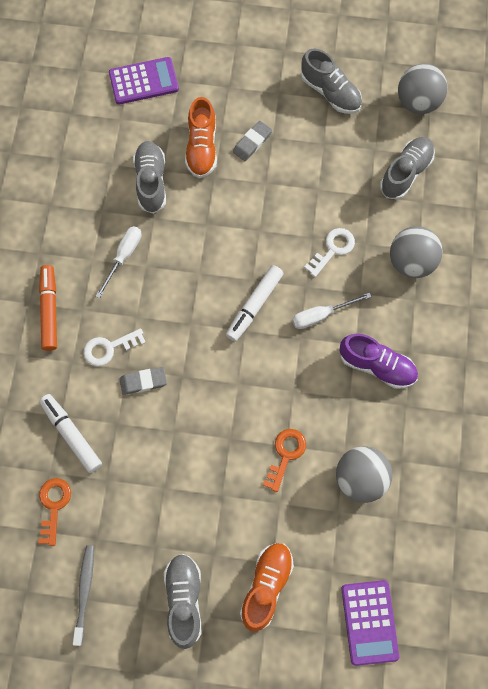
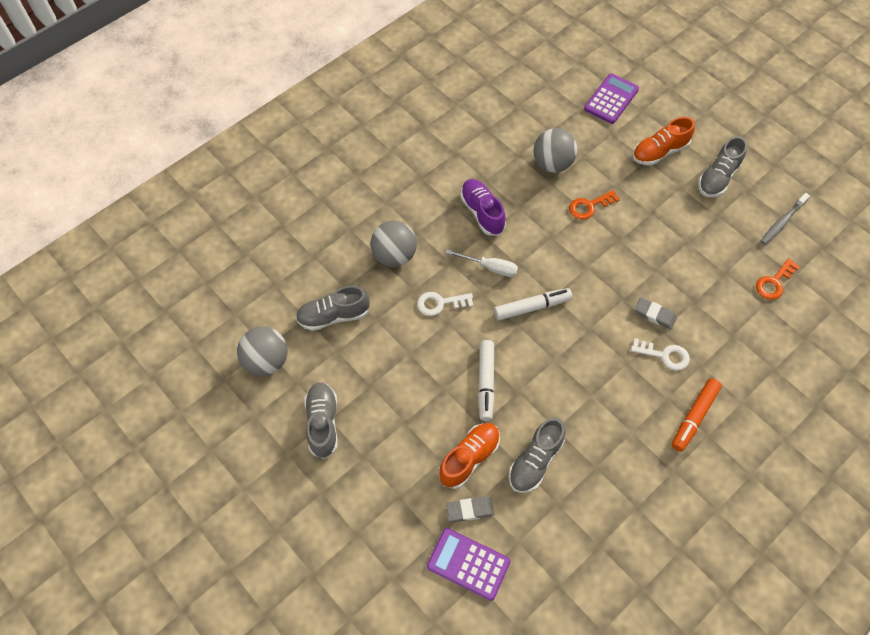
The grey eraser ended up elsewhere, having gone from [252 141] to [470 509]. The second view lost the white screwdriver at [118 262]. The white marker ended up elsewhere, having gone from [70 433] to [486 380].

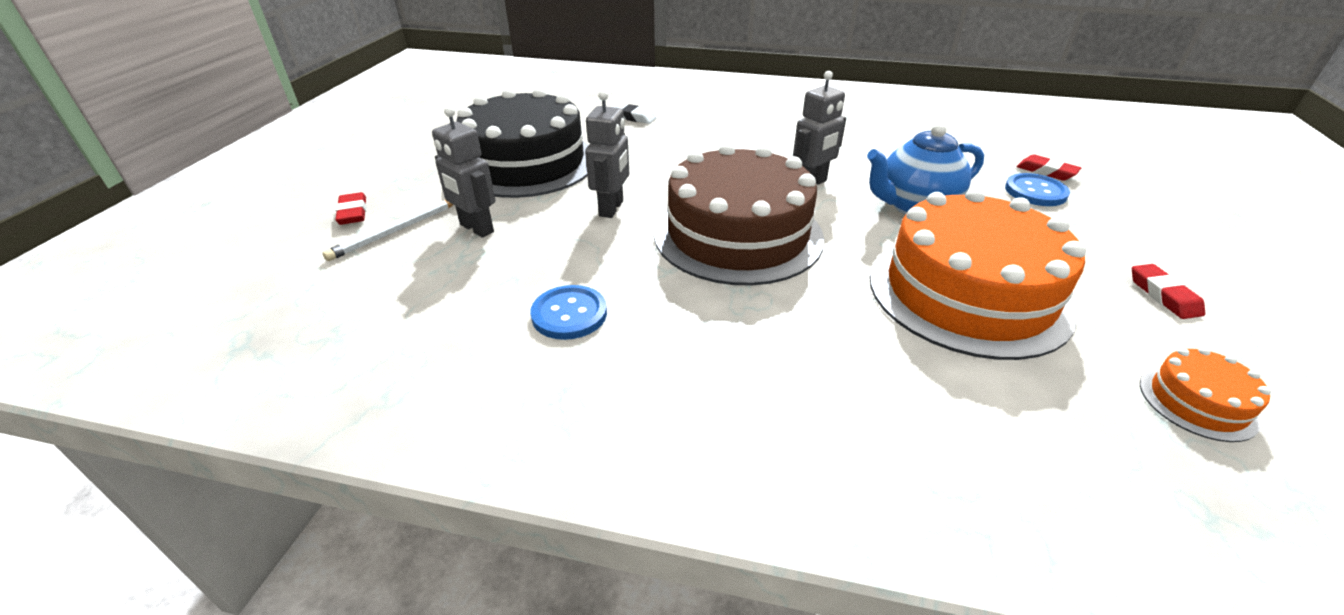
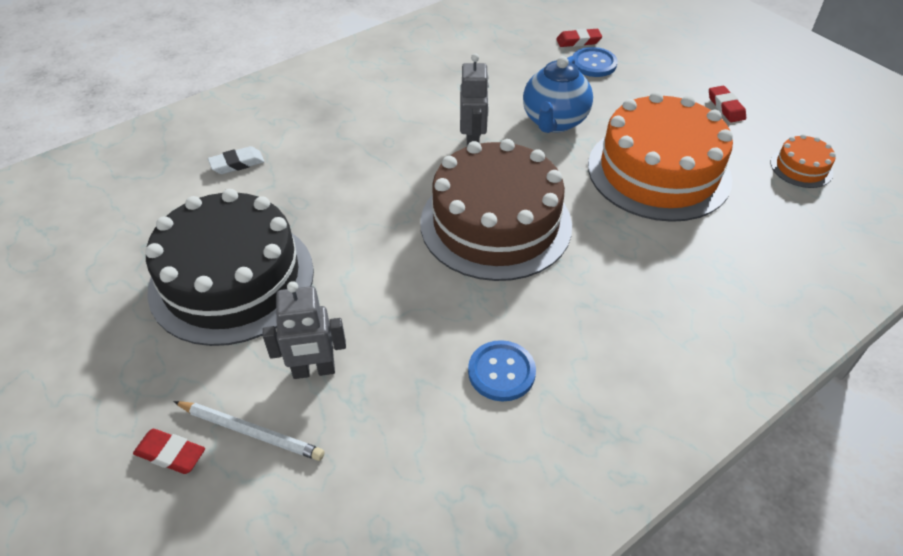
The second view lost the grey robot at [607 154]. The white pencil at [388 230] ended up facing another way, 60 degrees counterclockwise from before. The red eraser at [1168 291] ended up facing another way, 45 degrees clockwise from before.

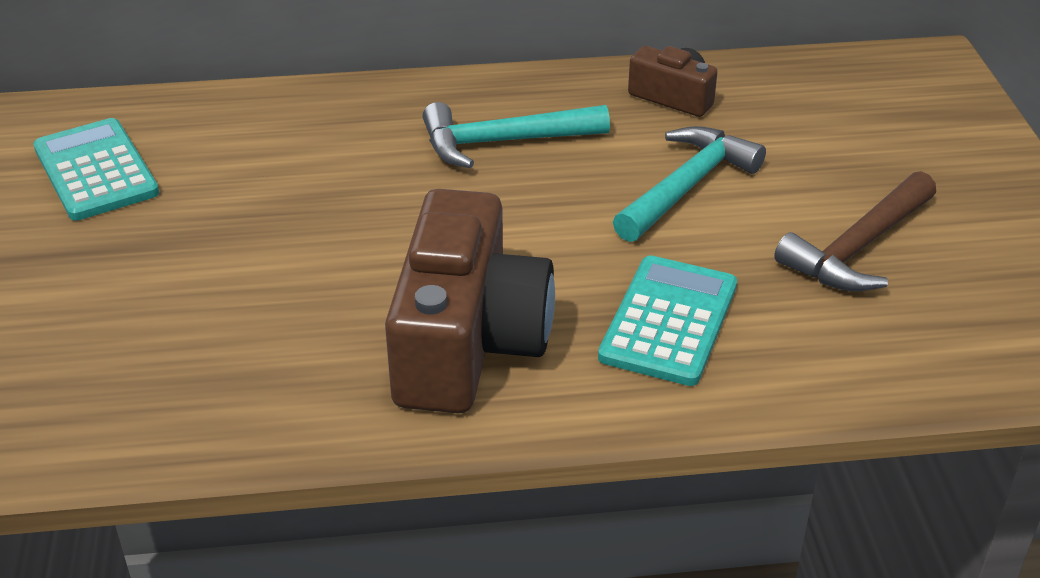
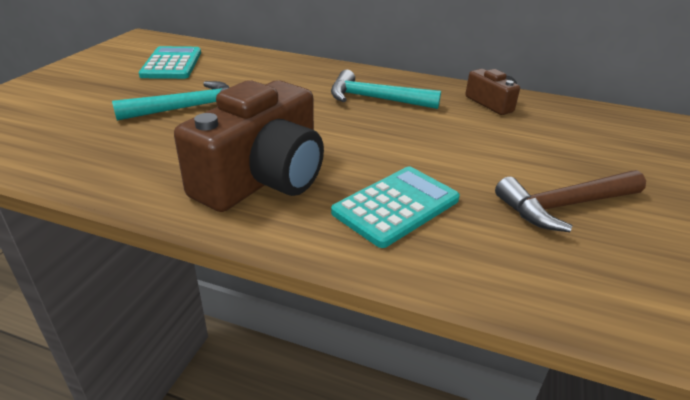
The turquoise hammer ended up elsewhere, having gone from [689 184] to [171 101].

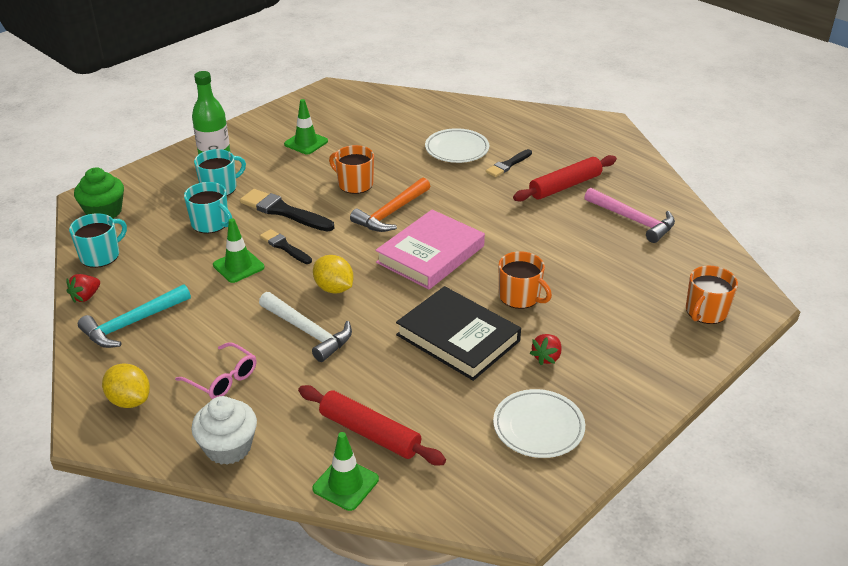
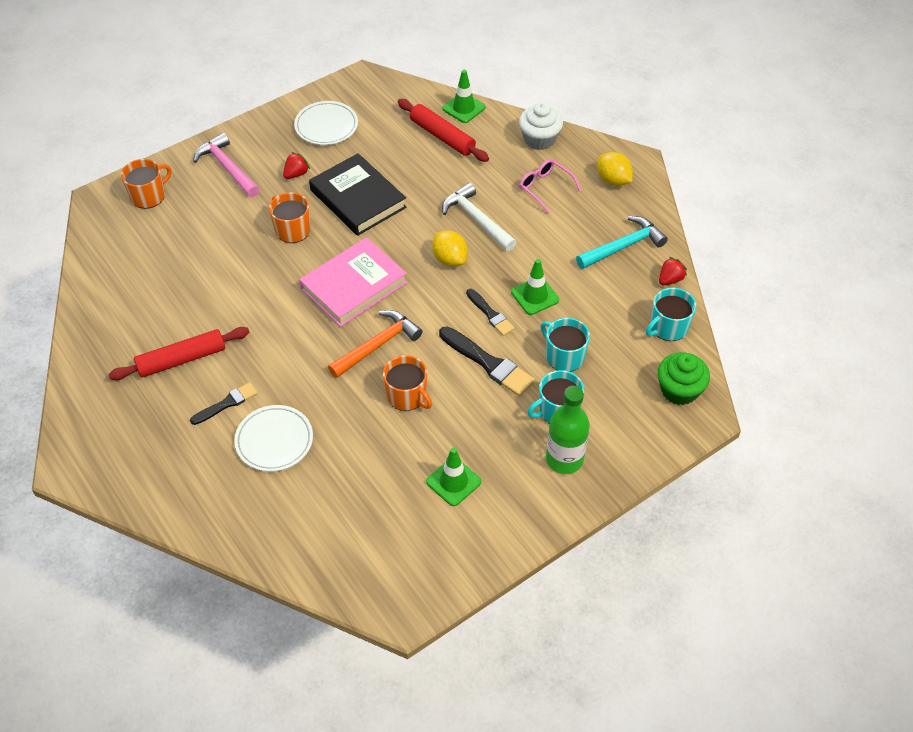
The pink hammer ended up elsewhere, having gone from [629 215] to [226 165].

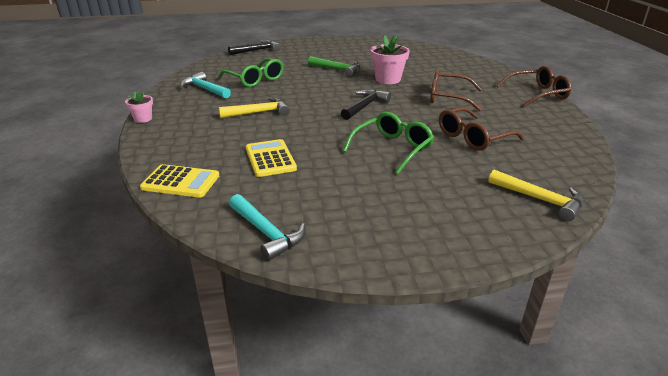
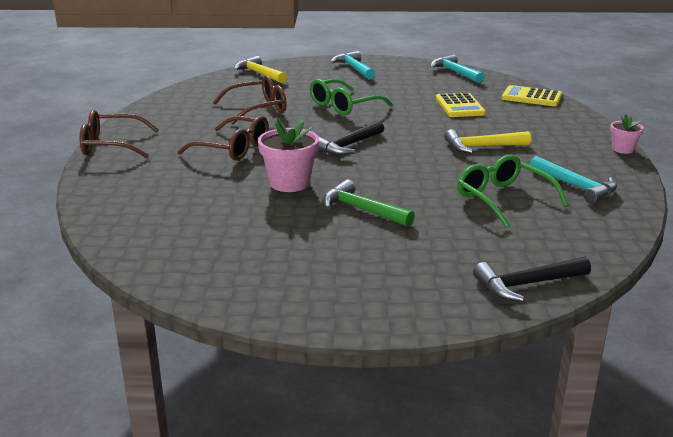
The second view gained the turquoise hammer at [352 65].

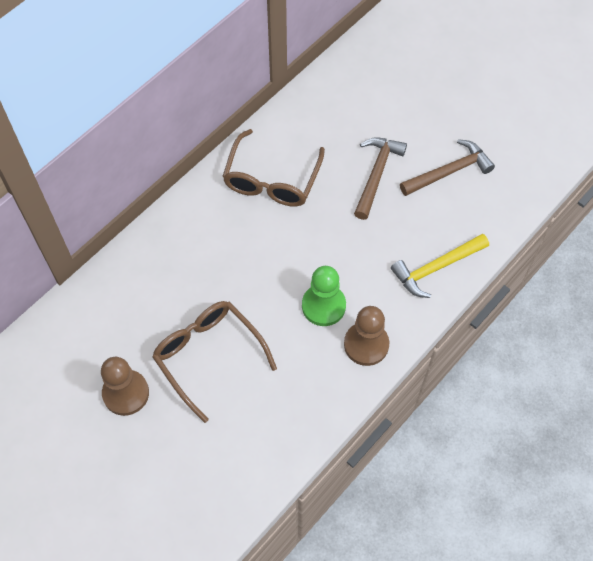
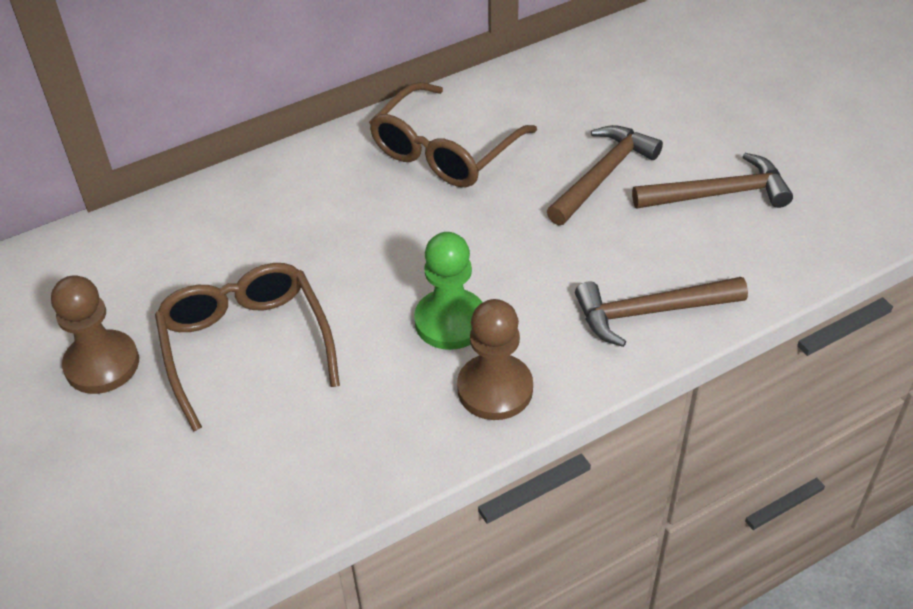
What was the yellow hammer at [440 266] turned into the brown hammer at [661 312].

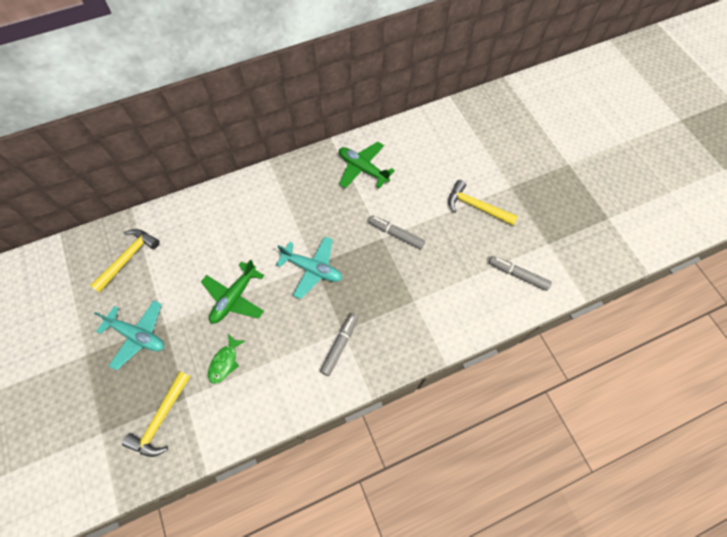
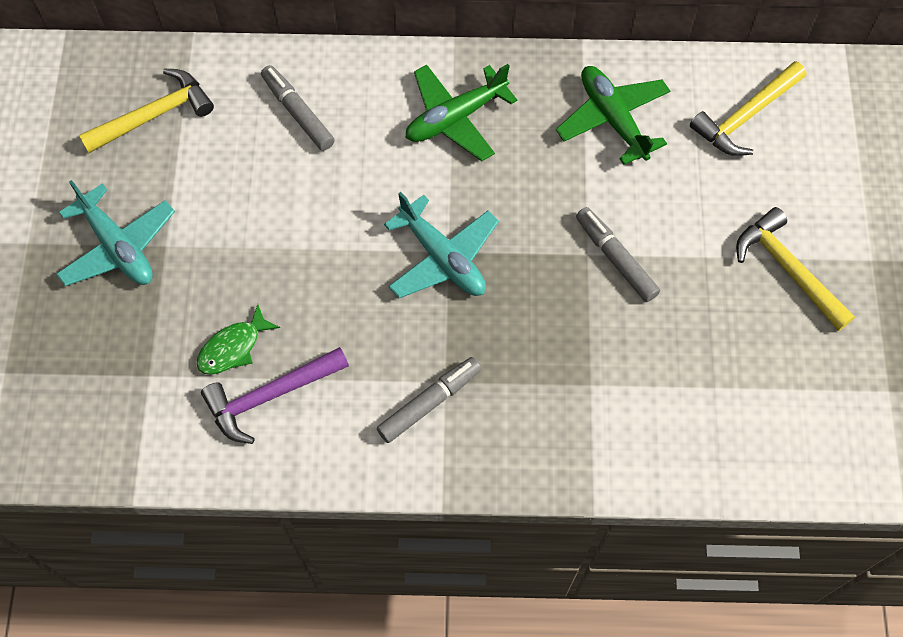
The grey marker ended up elsewhere, having gone from [520 273] to [298 108]. The green plane ended up elsewhere, having gone from [232 291] to [461 112]. The yellow hammer ended up elsewhere, having gone from [156 414] to [748 108]. The second view gained the purple hammer at [275 395].

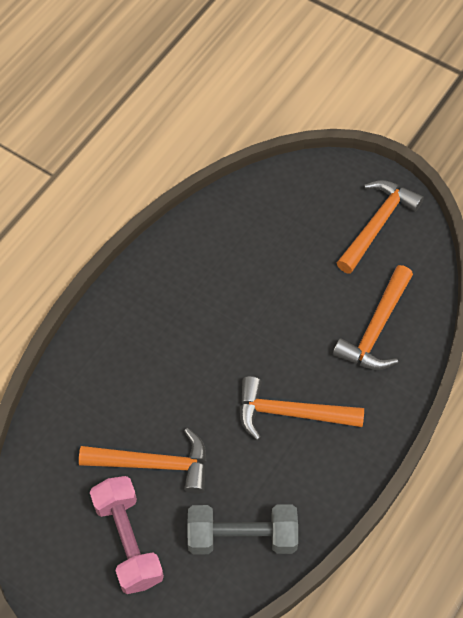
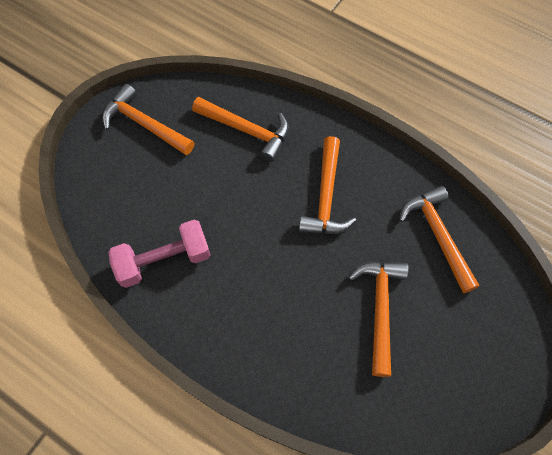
The pink dumbbell ended up elsewhere, having gone from [127 535] to [159 254]. Where the grey dumbbell stood at [242 529], the orange hammer came to stand at [439 239].

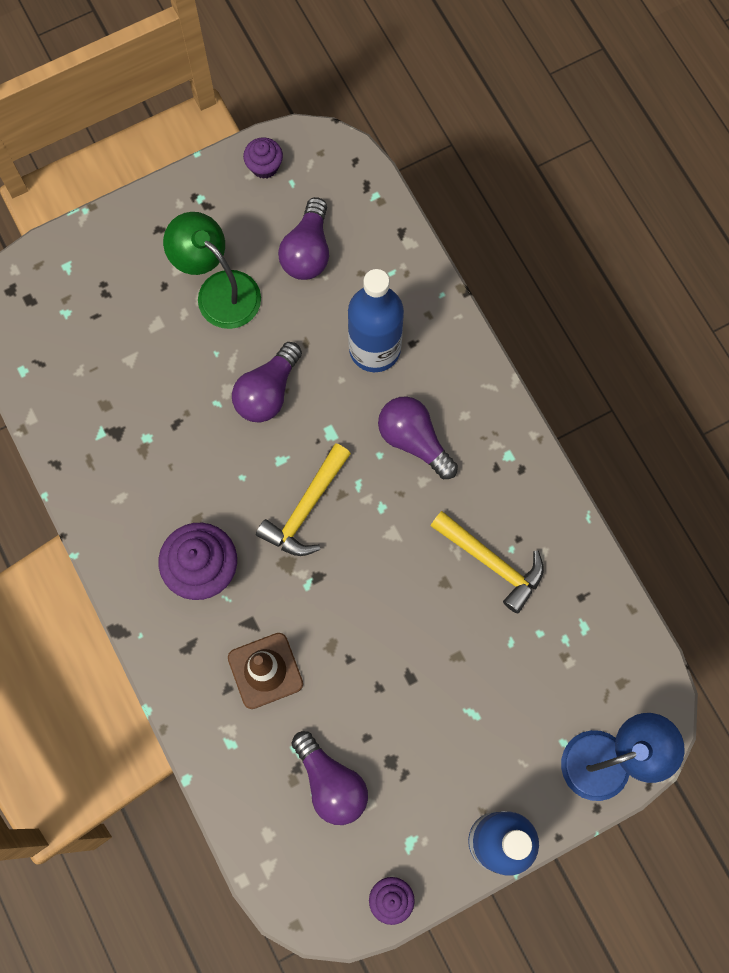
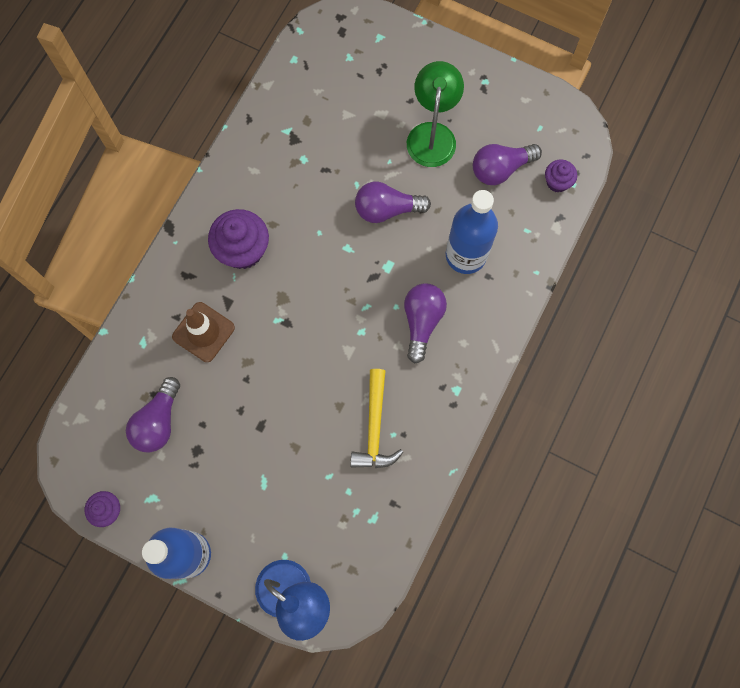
The purple cupcake ended up elsewhere, having gone from [263 158] to [561 176]. The second view lost the yellow hammer at [303 499].

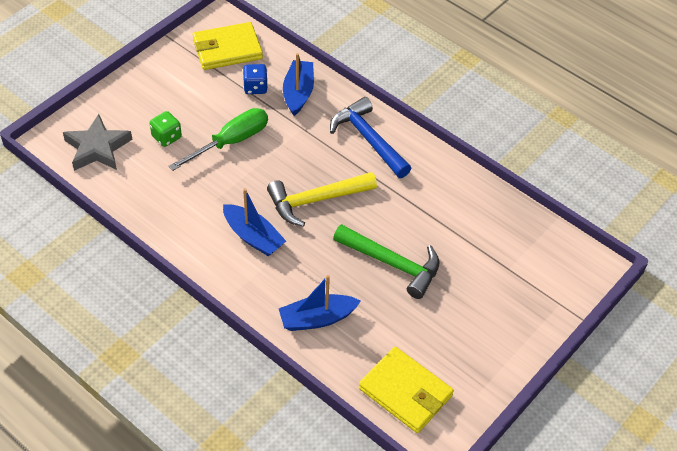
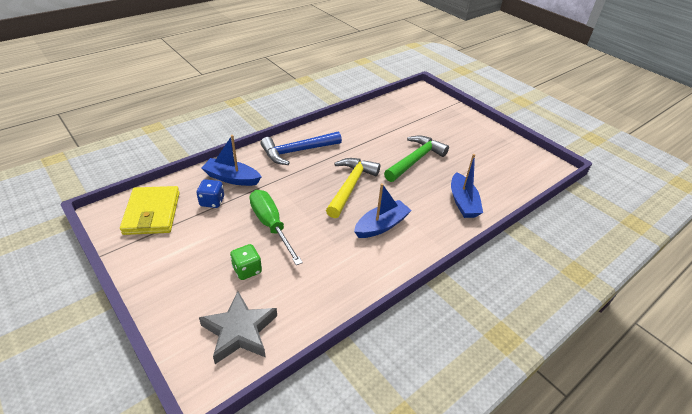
The yellow hammer at [322 199] ended up facing another way, 150 degrees counterclockwise from before. The second view lost the yellow wallet at [406 390].

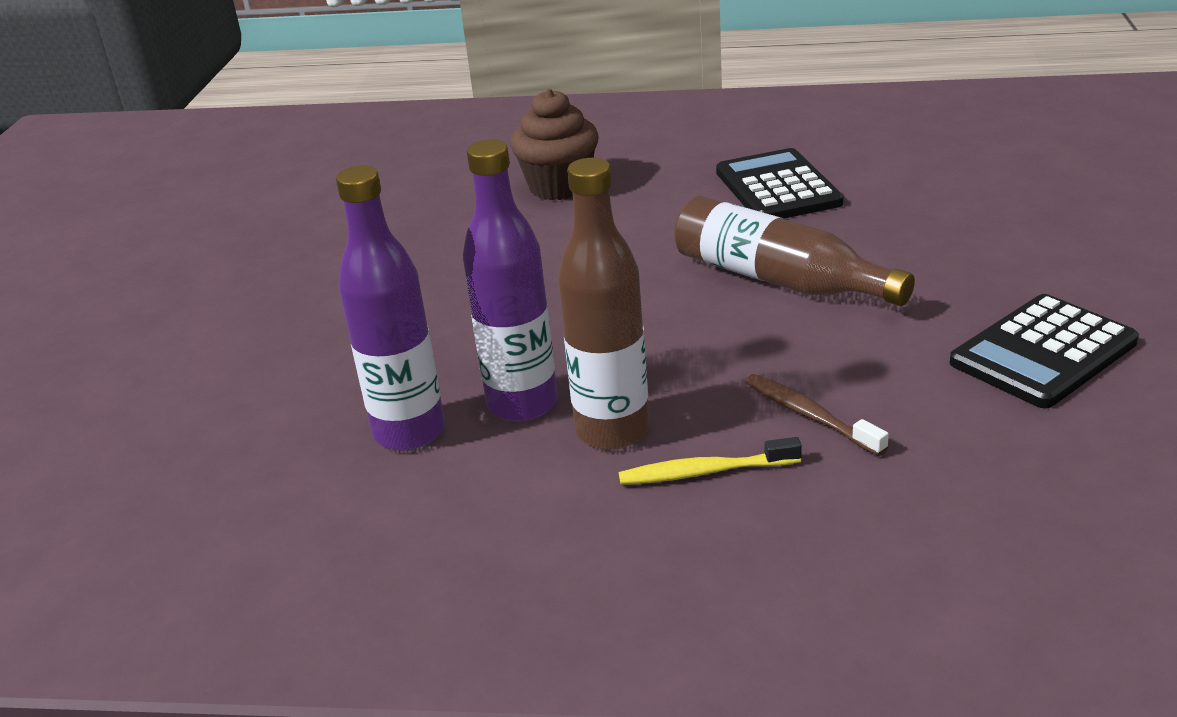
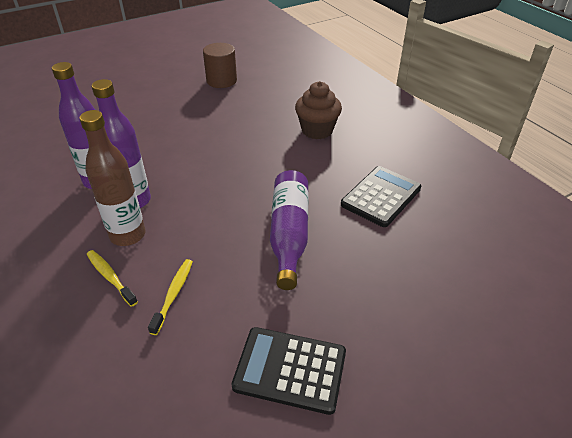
What was the brown bottle at [794 251] turned into the purple bottle at [289 230]. What was the brown toothbrush at [817 415] turned into the yellow toothbrush at [170 297]. The second view gained the brown cylinder at [220 65].

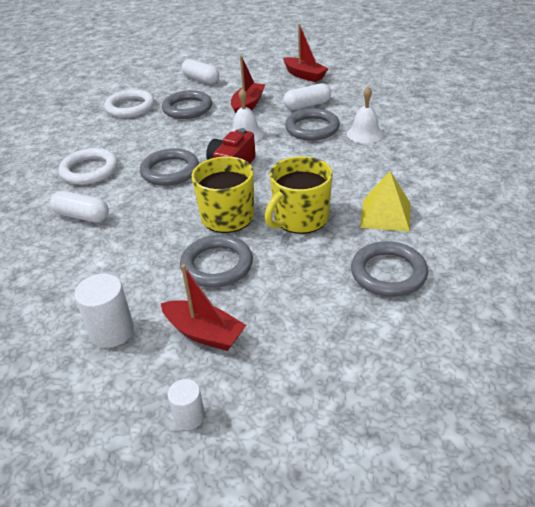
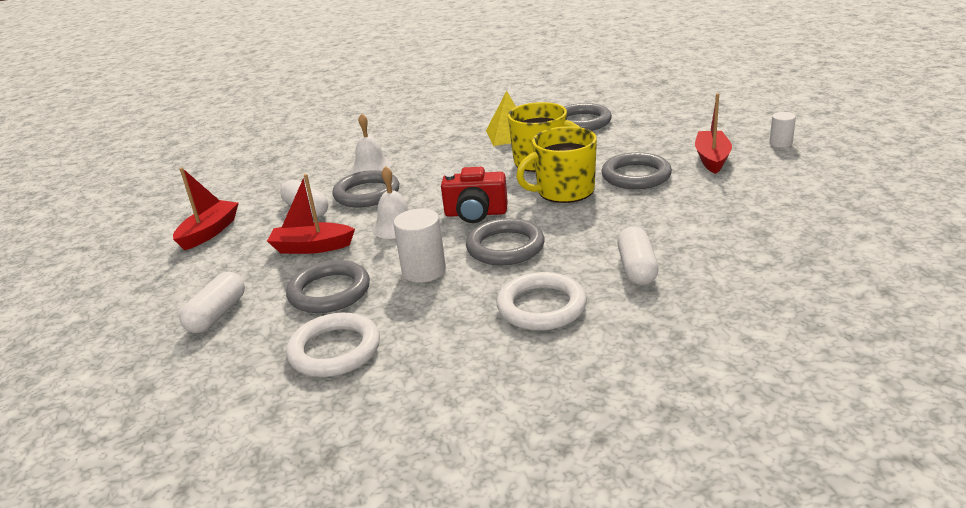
The white cylinder ended up elsewhere, having gone from [104 311] to [419 246].

